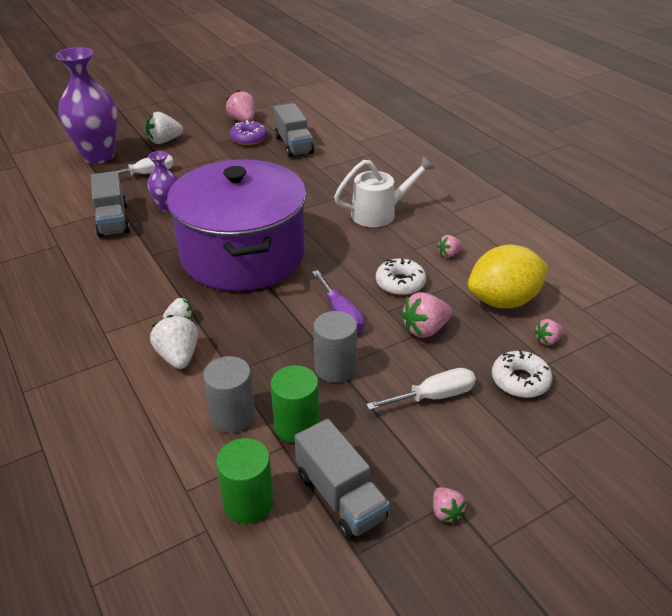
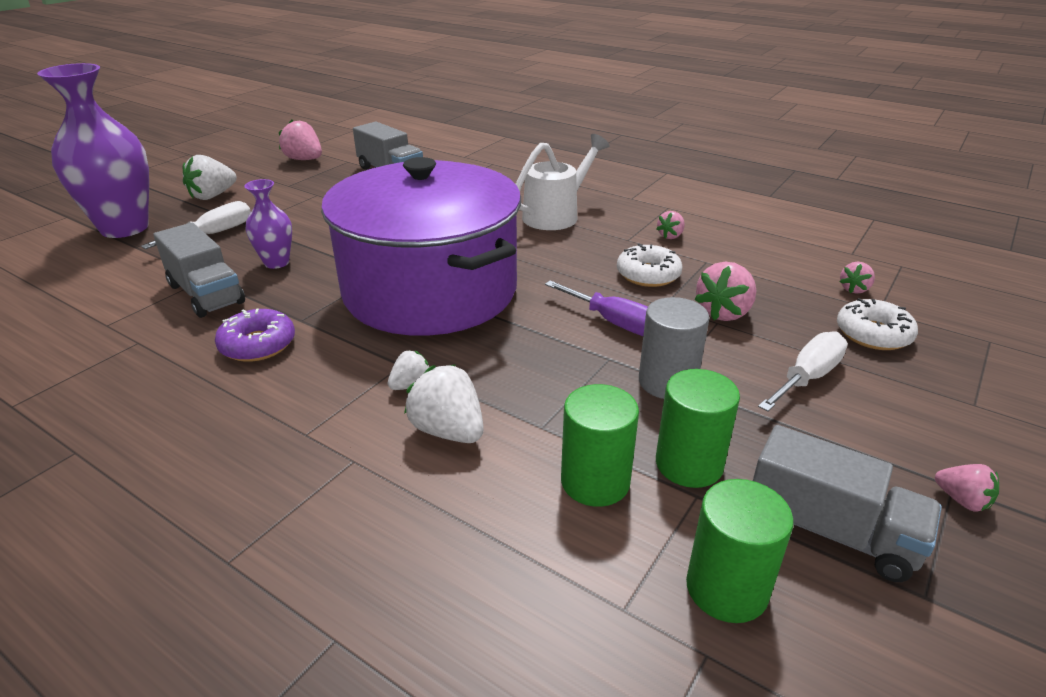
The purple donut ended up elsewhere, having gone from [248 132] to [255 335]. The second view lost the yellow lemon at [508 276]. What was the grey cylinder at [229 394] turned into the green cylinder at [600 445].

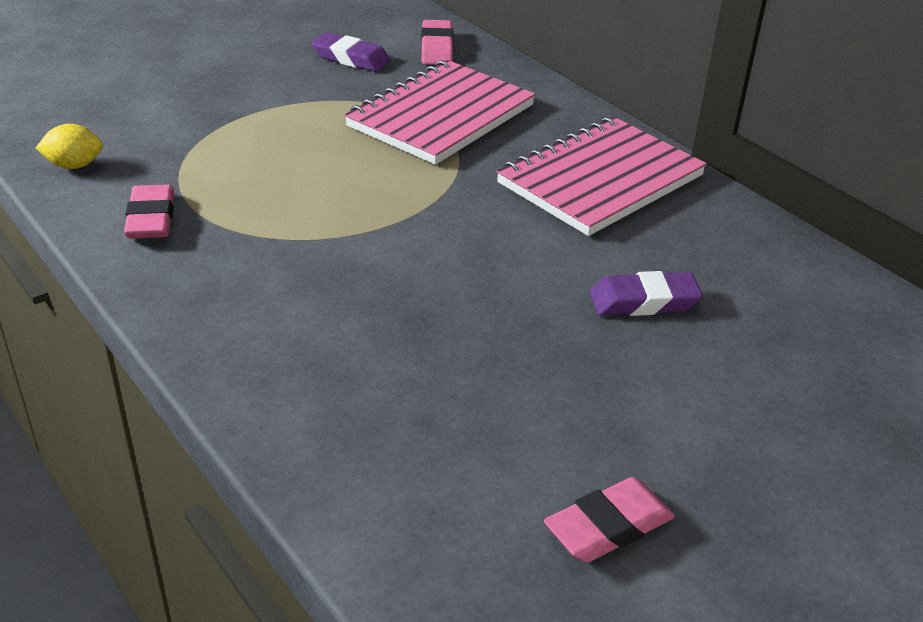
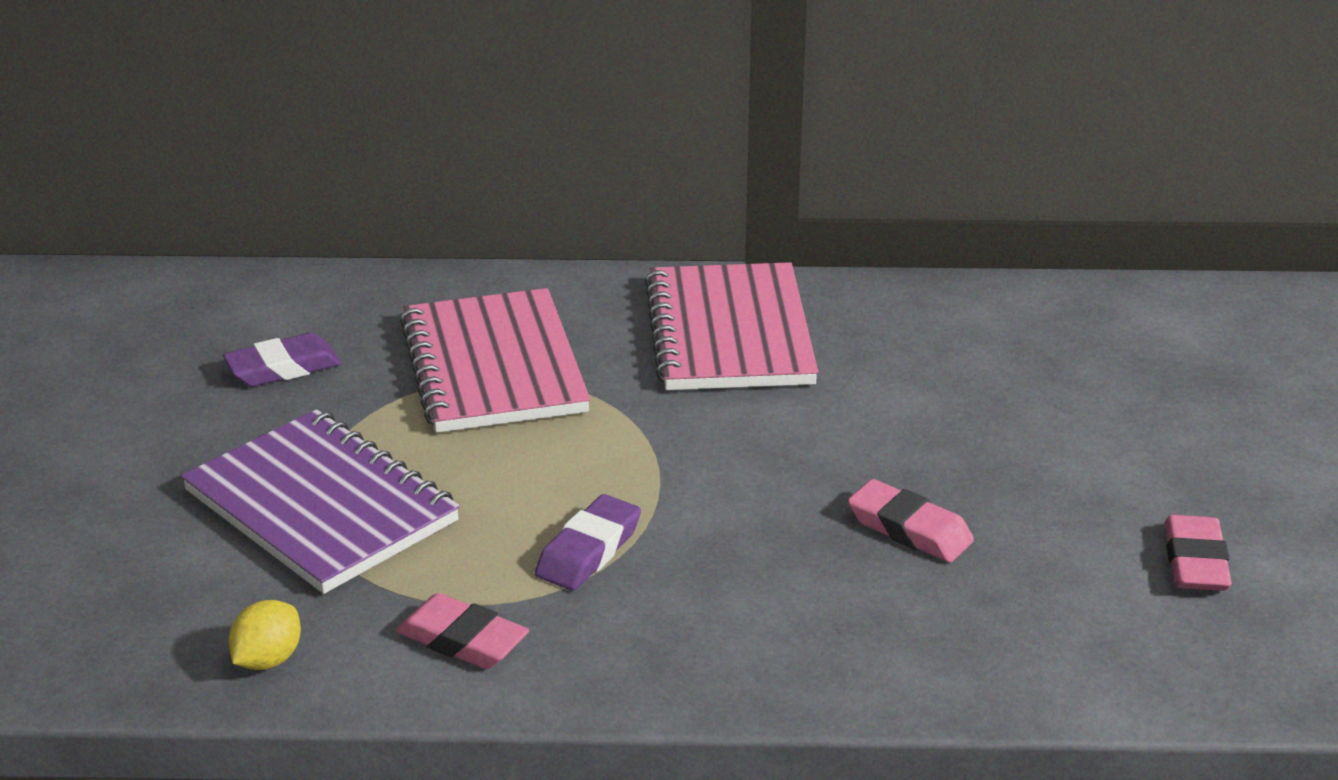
The pink eraser ended up elsewhere, having gone from [437 42] to [911 521]. The purple eraser ended up elsewhere, having gone from [646 293] to [588 542]. The second view gained the purple notebook at [320 501].

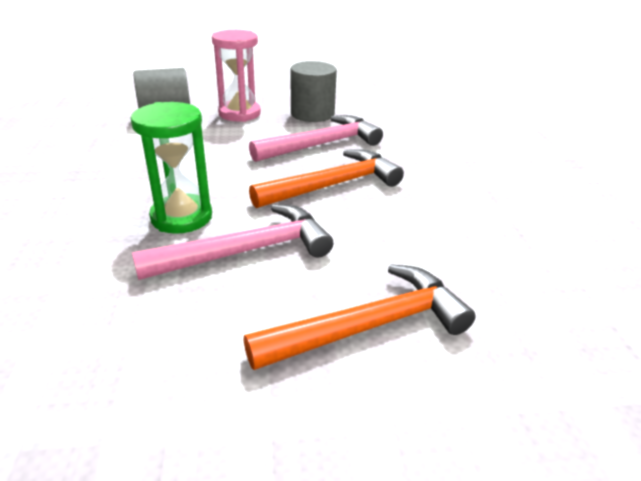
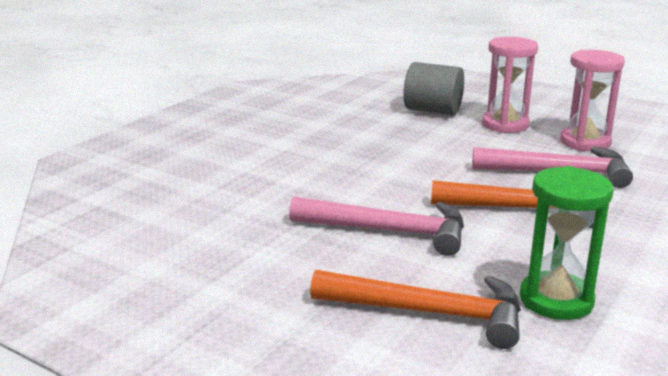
Where the grey cylinder stood at [314 91], the pink hourglass came to stand at [592 100]. The green hourglass ended up elsewhere, having gone from [171 168] to [566 243].

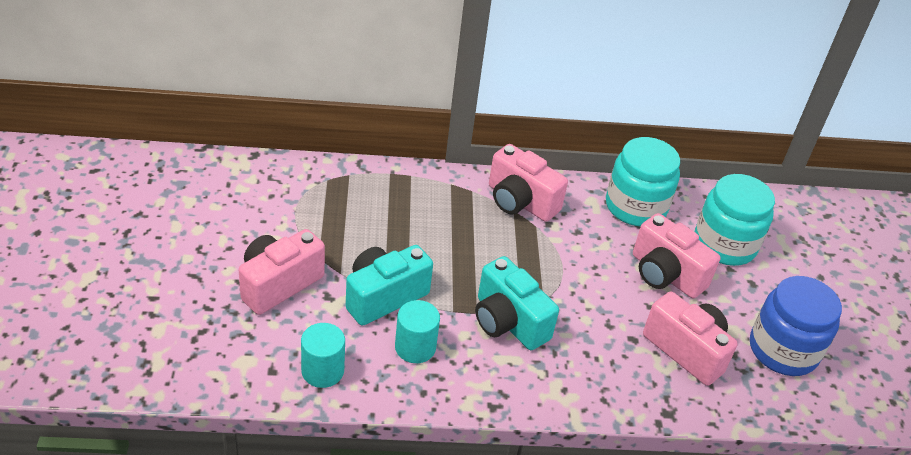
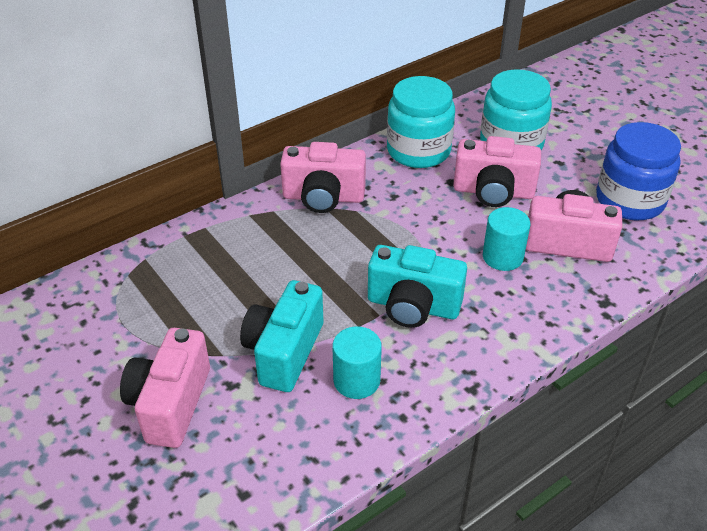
The turquoise cylinder ended up elsewhere, having gone from [323 355] to [506 239].

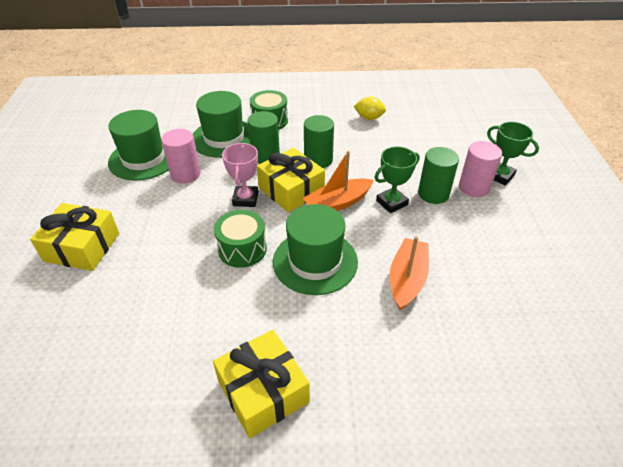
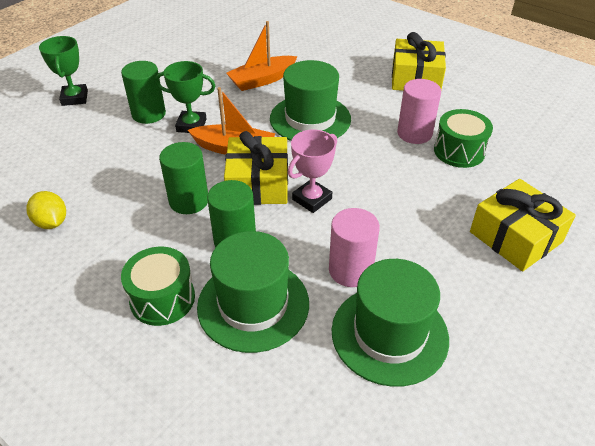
The pink cylinder ended up elsewhere, having gone from [480 169] to [419 111]. The green drum ended up elsewhere, having gone from [240 239] to [463 138].

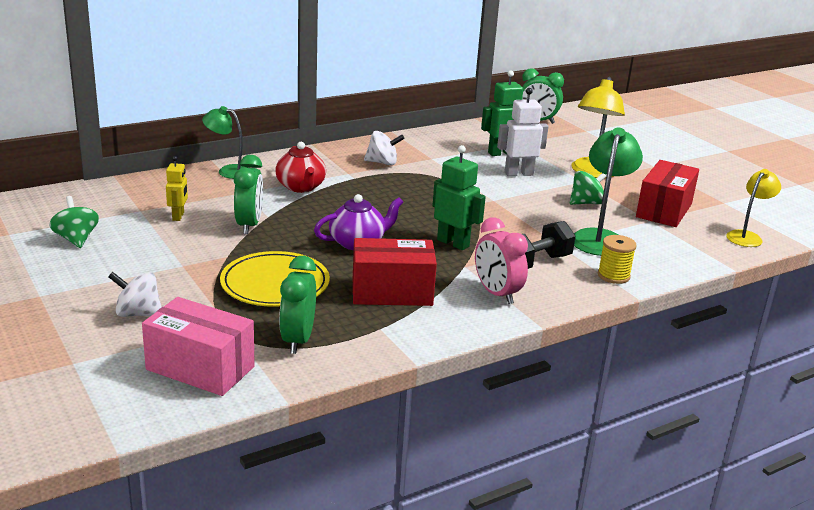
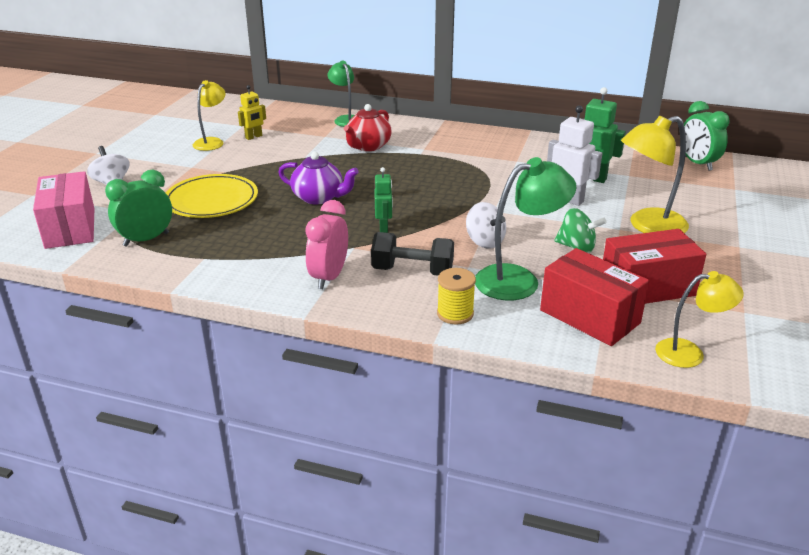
The white spinning top ended up elsewhere, having gone from [384 148] to [486 225]. The size of the green robot at [459 197] changed by a factor of 0.63. The second view lost the green clock at [248 194]. The second view lost the green spinning top at [74 222]. The red box ended up elsewhere, having gone from [394 272] to [594 297]. The second view gained the yellow lamp at [209 115].

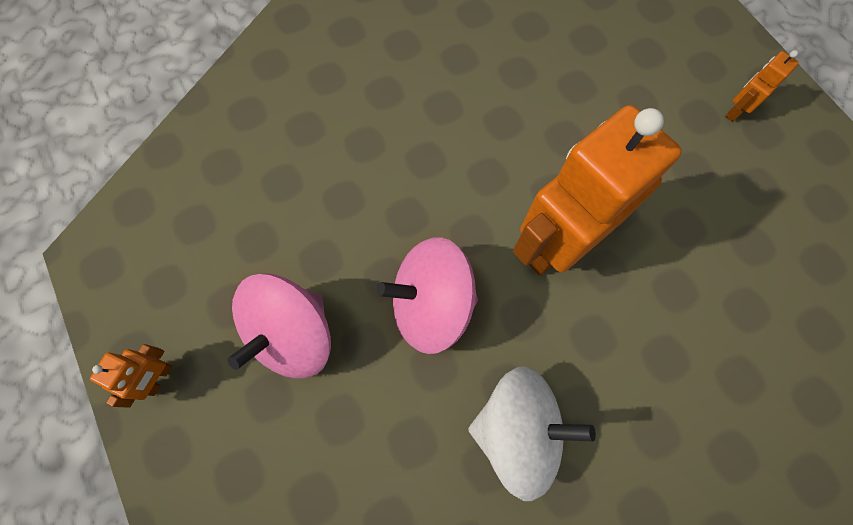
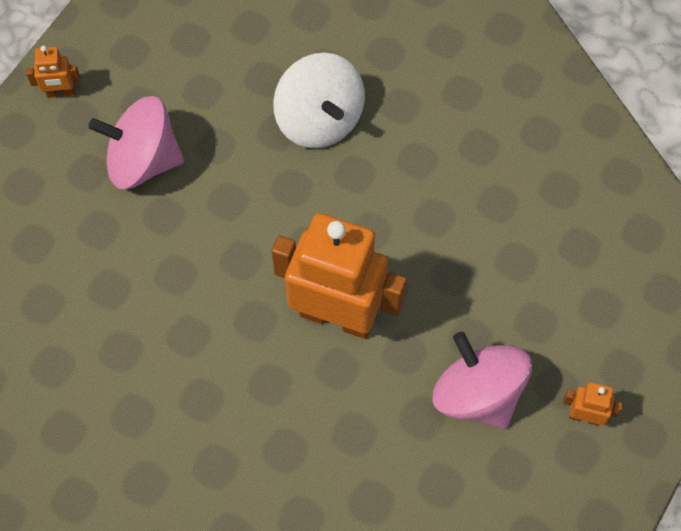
The pink spinning top ended up elsewhere, having gone from [427 295] to [482 380]. The white spinning top ended up elsewhere, having gone from [532 433] to [319 100].

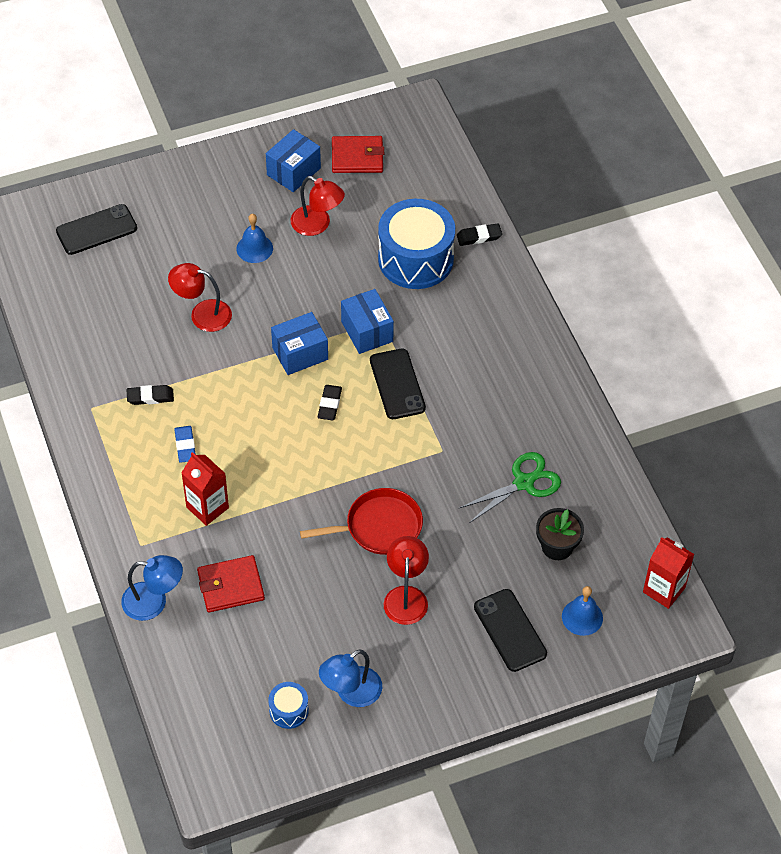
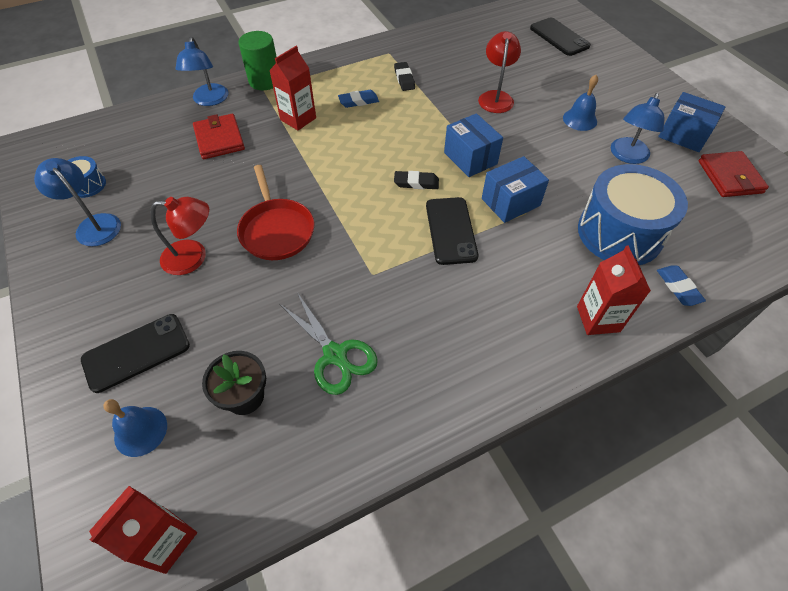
What was the red lamp at [318 206] turned into the blue lamp at [638 128]. What was the black eraser at [479 234] turned into the blue eraser at [681 286]. The black phone at [398 384] ended up facing another way, 75 degrees counterclockwise from before. The second view gained the green cylinder at [257 60]. The second view gained the red carton at [614 290].

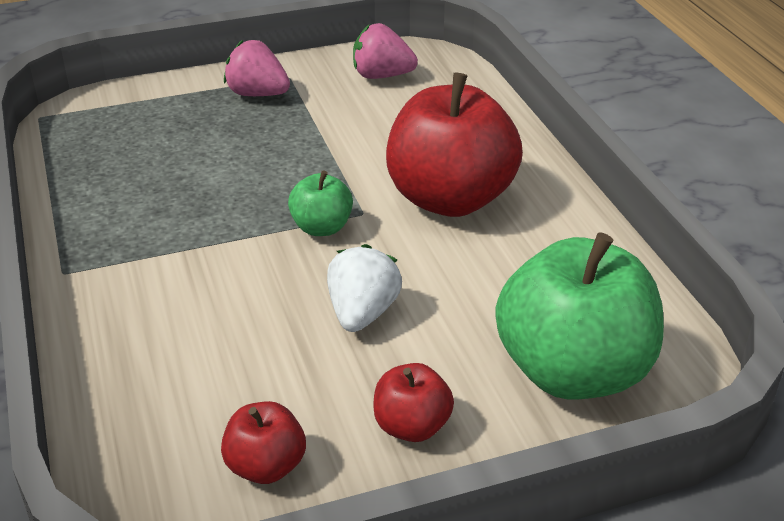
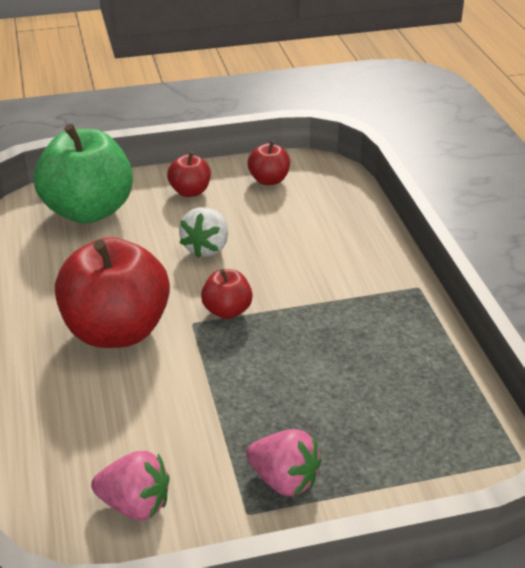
What was the green apple at [320 203] turned into the red apple at [227 294].

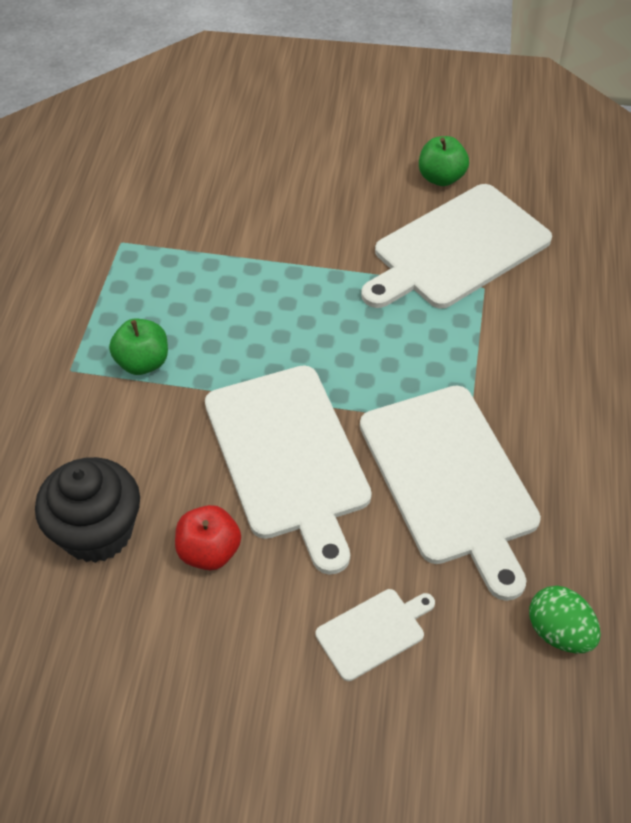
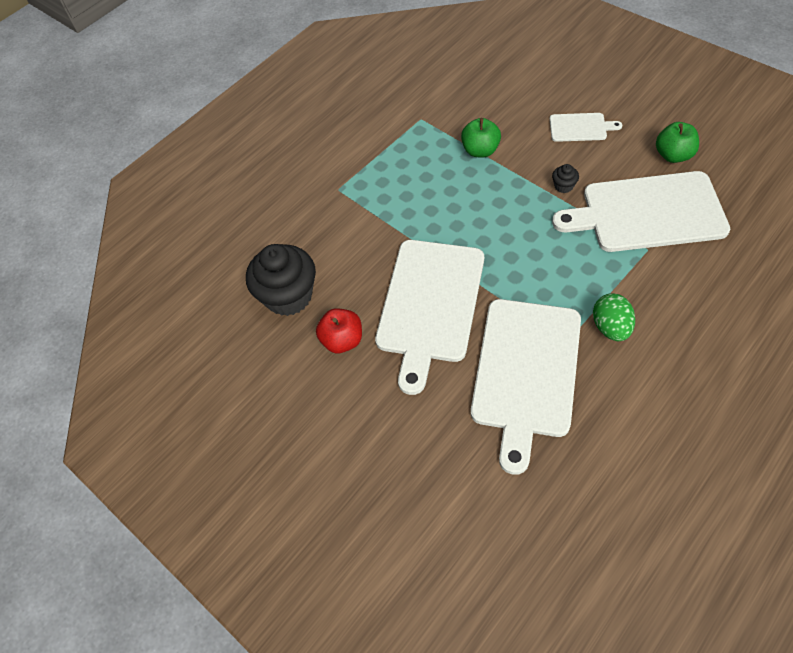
The green apple ended up elsewhere, having gone from [138 347] to [481 137]. The green egg ended up elsewhere, having gone from [565 619] to [614 317]. The white cutting board ended up elsewhere, having gone from [375 635] to [585 127]. The second view gained the black cupcake at [565 178].

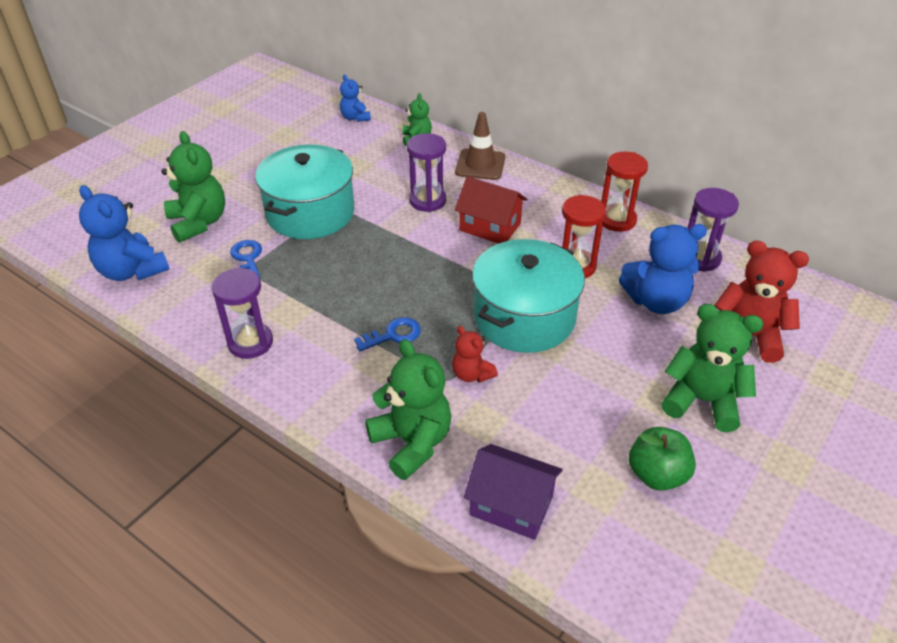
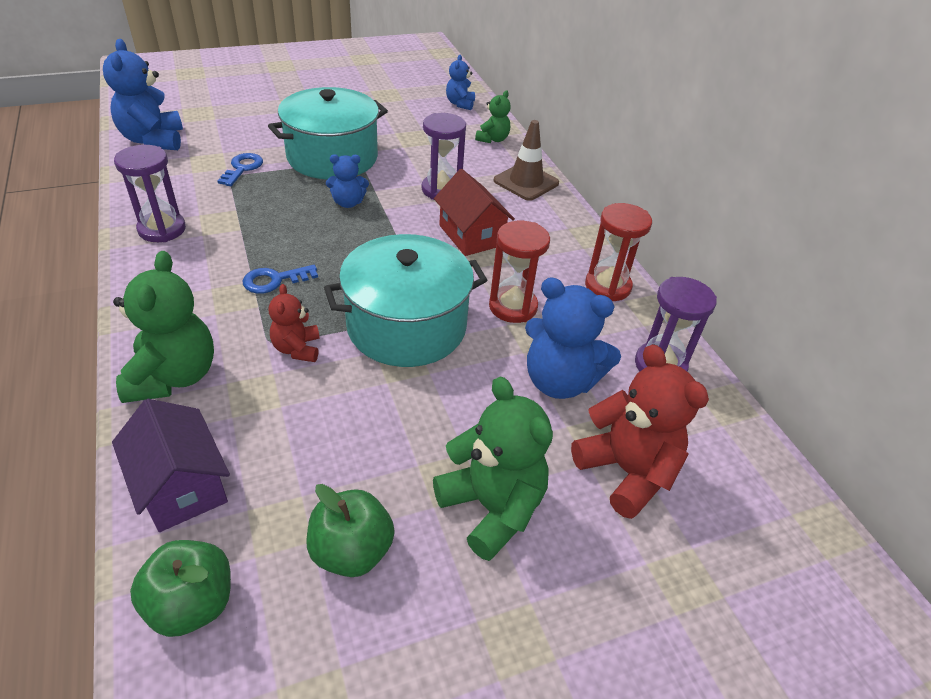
The second view lost the green teddy bear at [193 187]. The blue key at [387 334] ended up facing another way, 150 degrees clockwise from before. The second view gained the blue teddy bear at [347 181]. The second view gained the green apple at [180 588].

